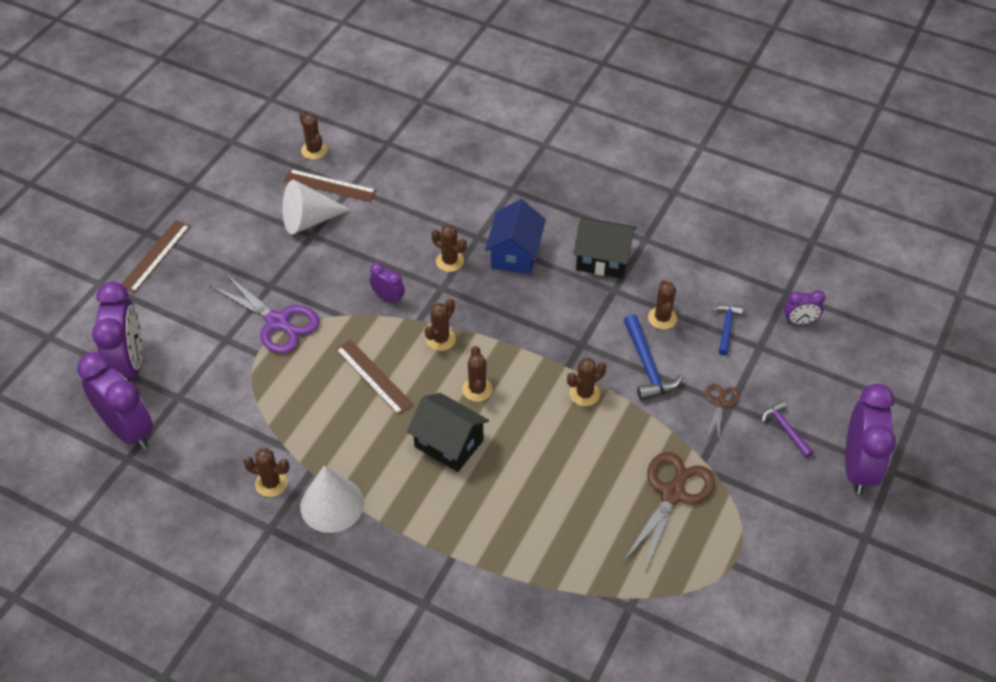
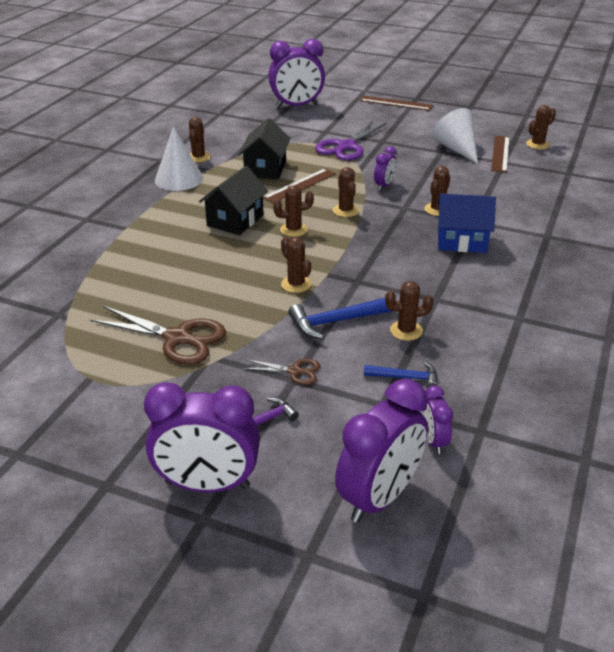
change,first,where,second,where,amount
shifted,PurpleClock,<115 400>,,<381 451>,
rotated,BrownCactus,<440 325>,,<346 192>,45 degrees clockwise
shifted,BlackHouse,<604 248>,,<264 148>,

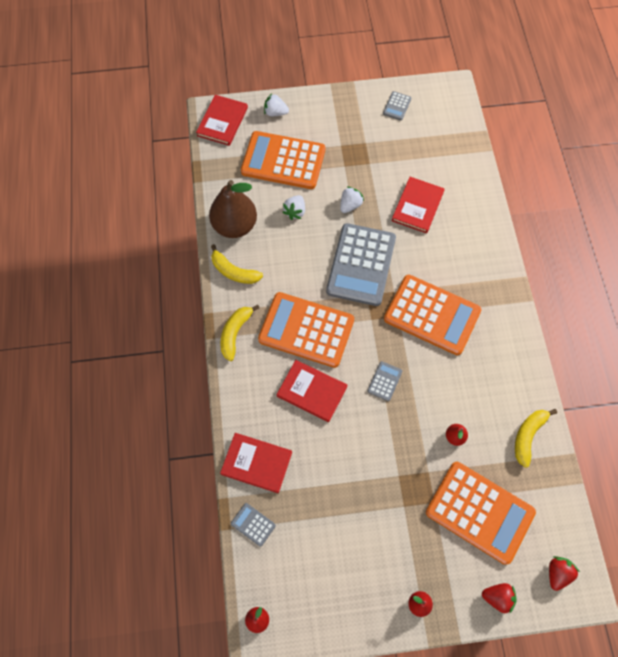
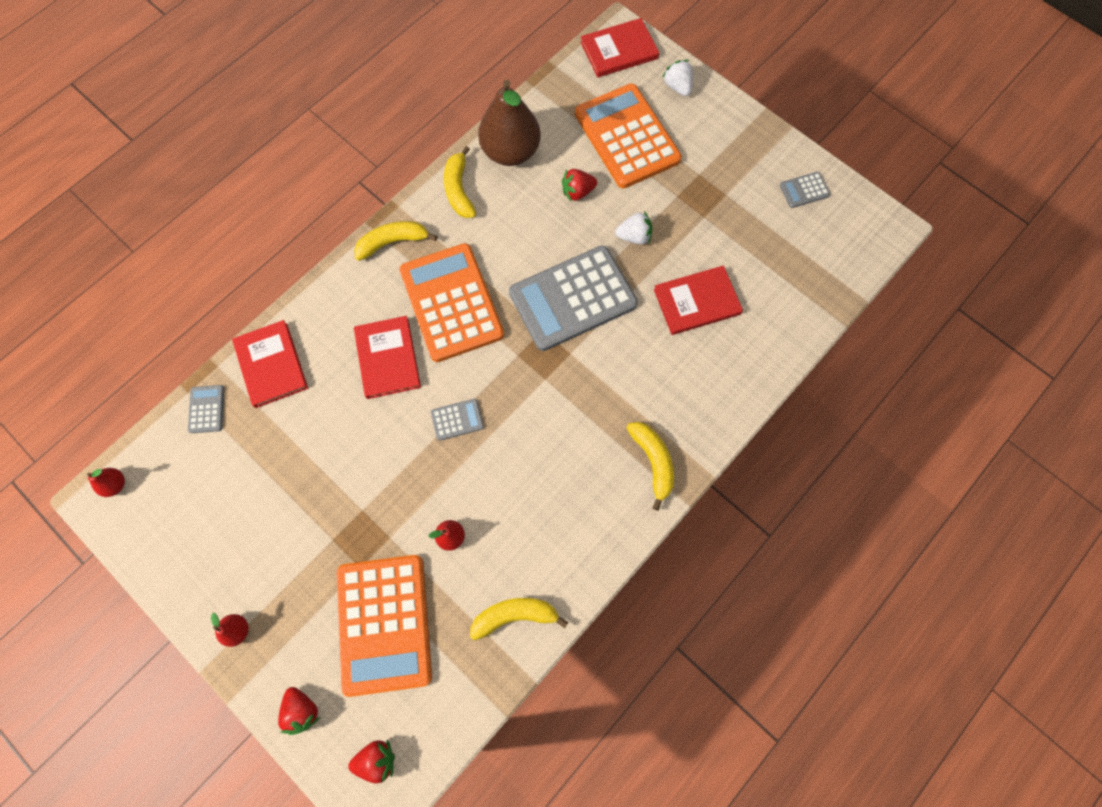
change,first,where,second,where,amount
repainted,WhiteStrawberry,<293 207>,RedStrawberry,<579 185>,
gone,OrangeCalculator,<433 315>,,,
new,,,YellowBanana,<650 466>,

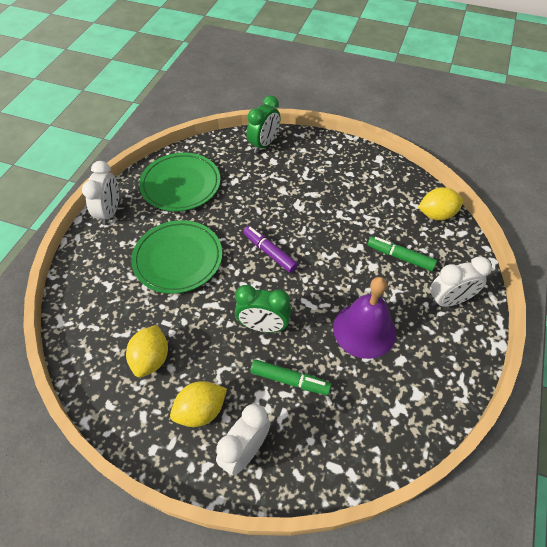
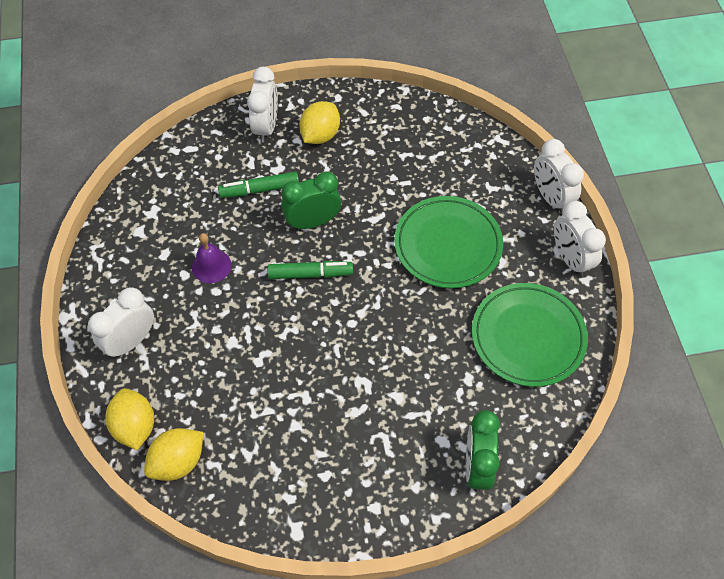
change,first,where,second,where,amount
shifted,YellowLemon,<147 351>,,<129 419>,
gone,PurpleMarker,<270 249>,,,
scaled,PurpleBell,<364 318>,,<212 258>,x0.57
shifted,GreenMarker,<402 253>,,<310 270>,
new,,,WhiteClock,<559 176>,

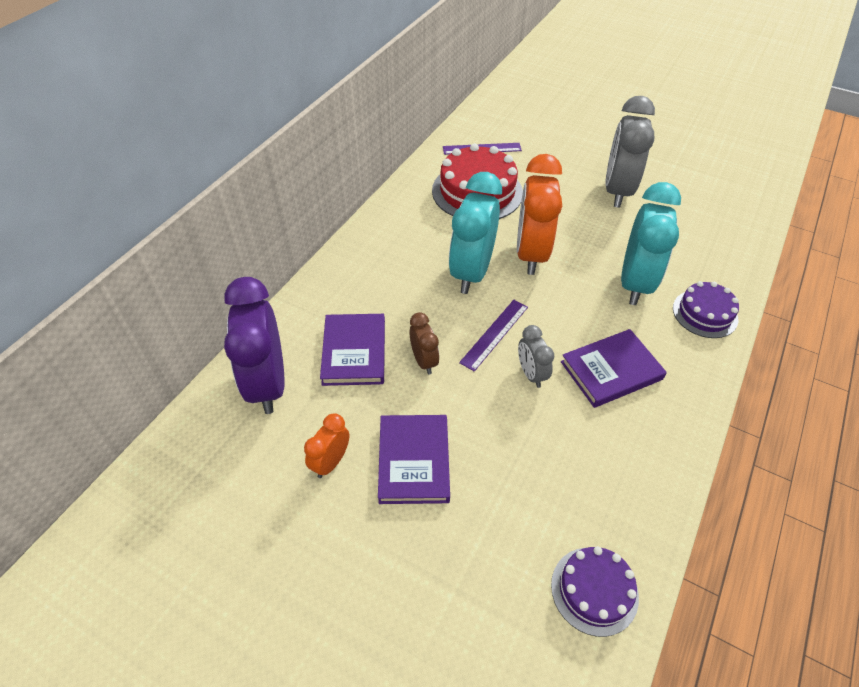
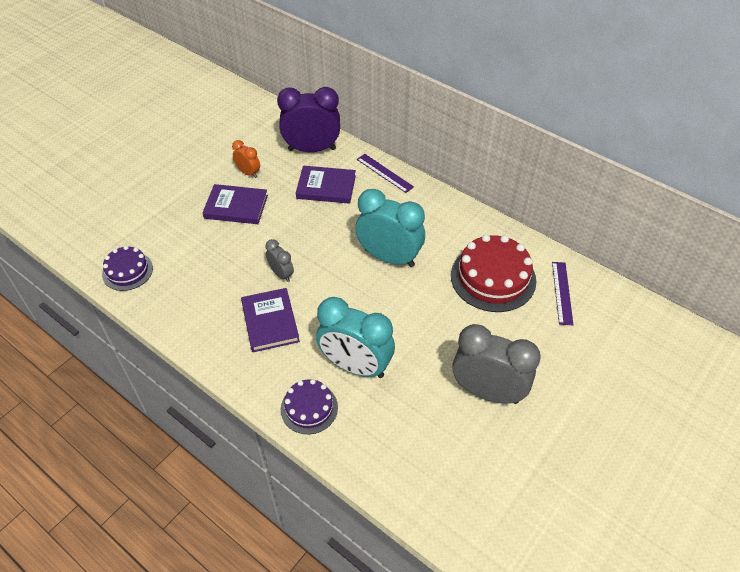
change,first,where,second,where,amount
gone,BrownClock,<424 343>,,,
shifted,PurpleRuler,<493 336>,,<385 173>,
gone,OrangeClock,<539 214>,,,
rotated,GreyClock,<536 356>,,<279 260>,60 degrees clockwise

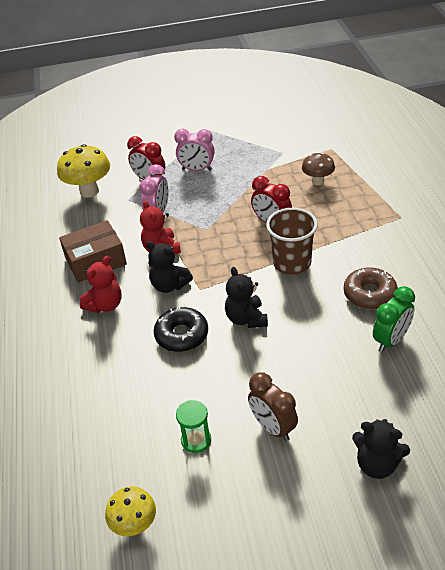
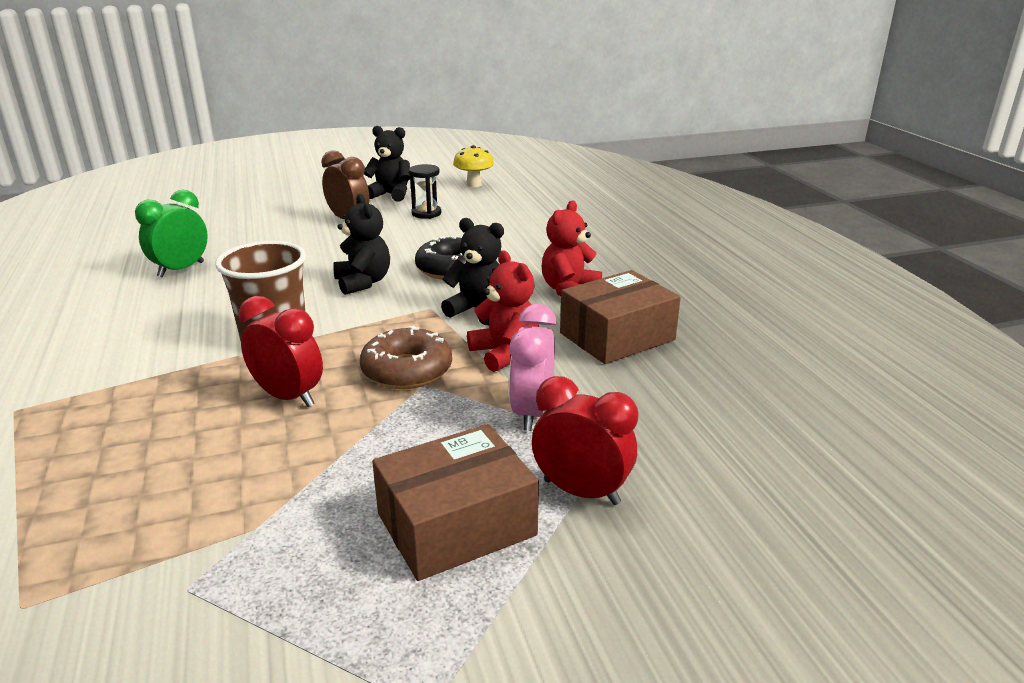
change,first,where,second,where,amount
gone,YellowMushroom,<83 171>,,,
swapped,PinkClock,<194 150>,BrownBox,<455 502>,
repainted,GreenHourglass,<193 426>,BlackHourglass,<425 191>,
gone,BrownMushroom,<318 168>,,,
shifted,BrownDonut,<371 288>,,<406 357>,
shifted,BlackTeddyBear,<381 449>,,<387 163>,

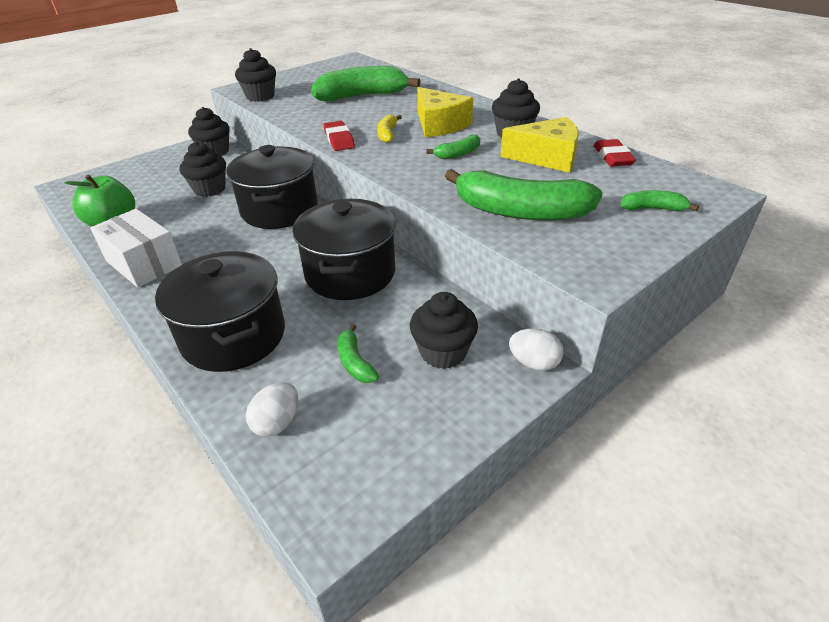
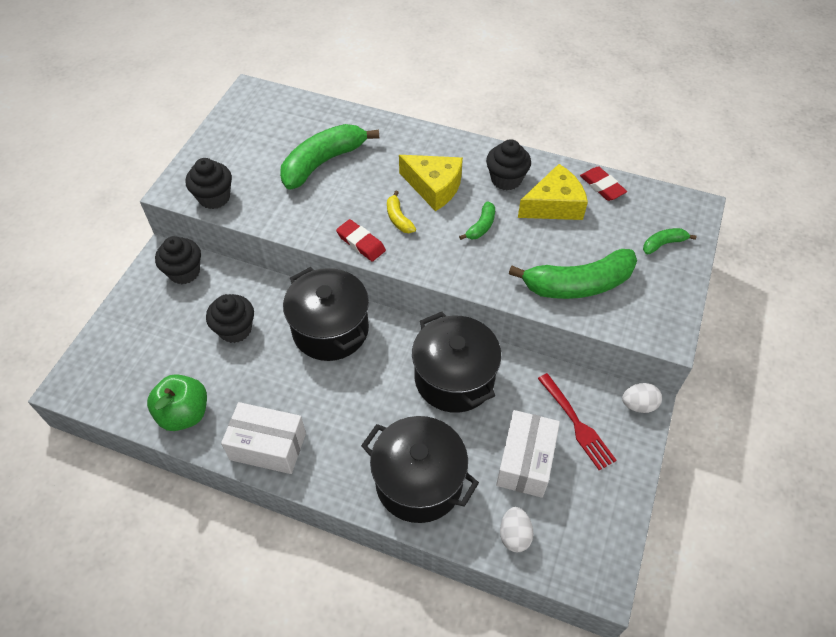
change,first,where,second,where,amount
swapped,GreenBanana,<358 353>,WhiteBox,<528 454>,
swapped,BlackCupcake,<444 330>,RedFork,<577 421>,

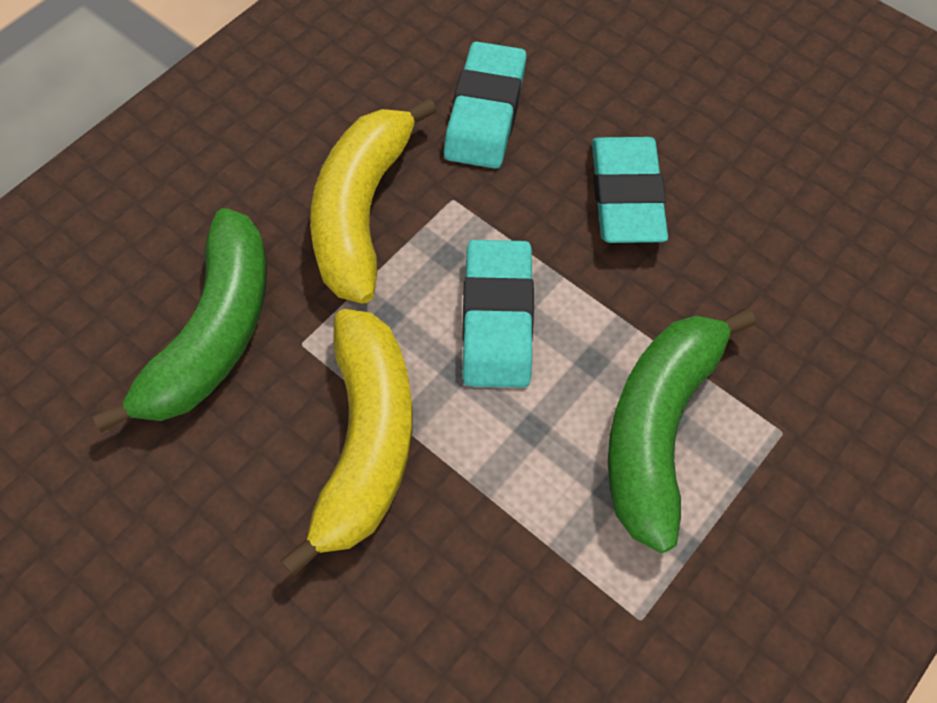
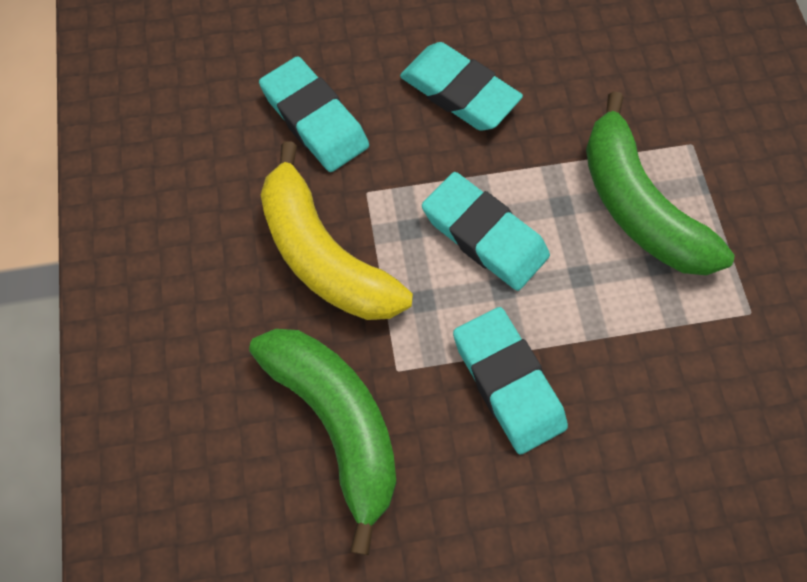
change,first,where,second,where,amount
swapped,YellowBanana,<346 443>,TurquoiseEraser,<510 381>,

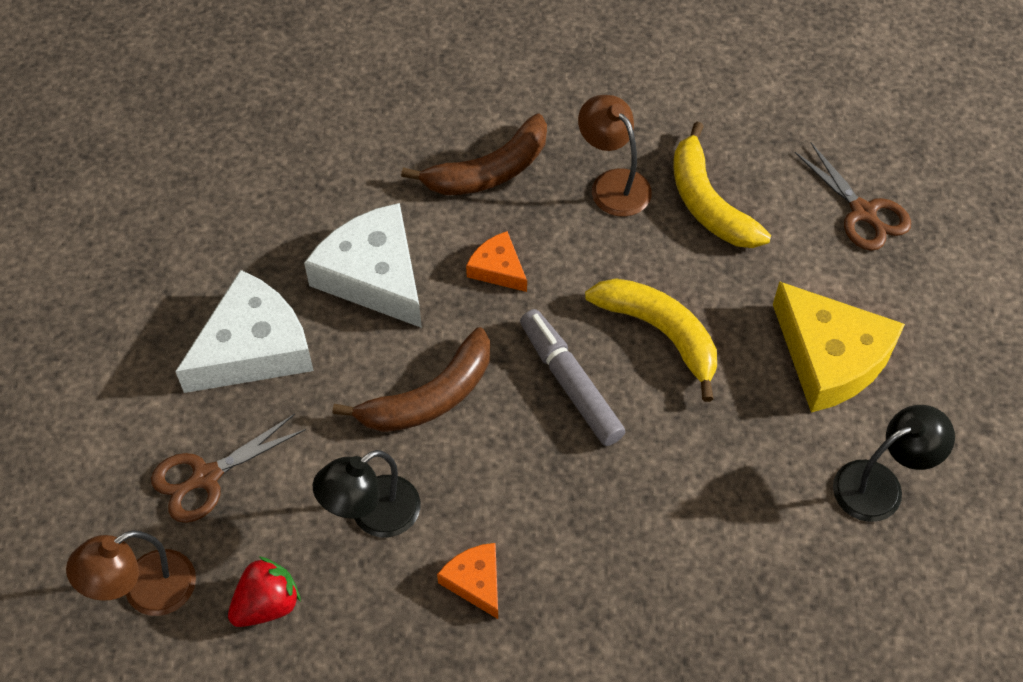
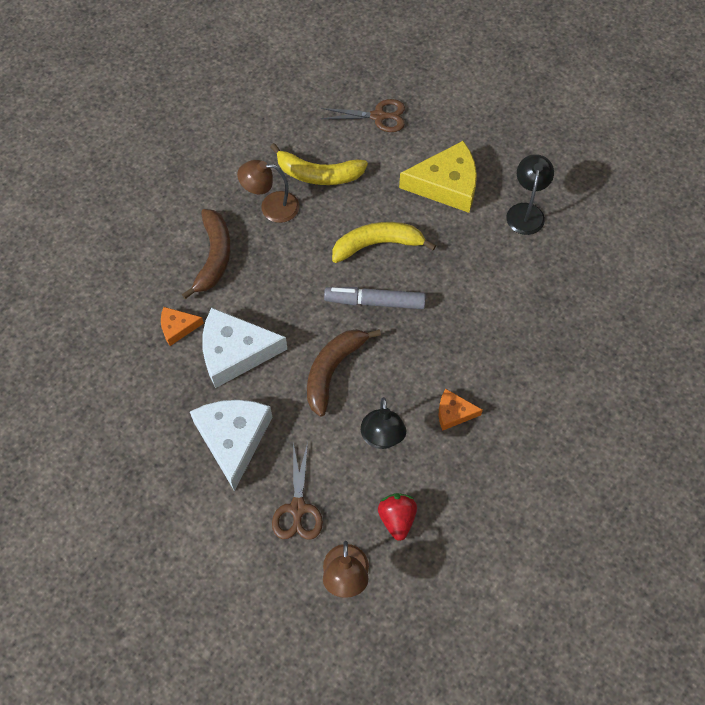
change,first,where,second,where,amount
rotated,BrownBanana,<411 379>,,<344 373>,150 degrees counterclockwise
shifted,OrangeCheese,<496 261>,,<182 326>,

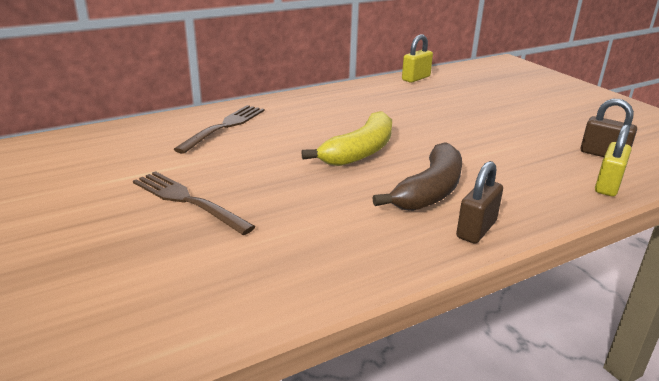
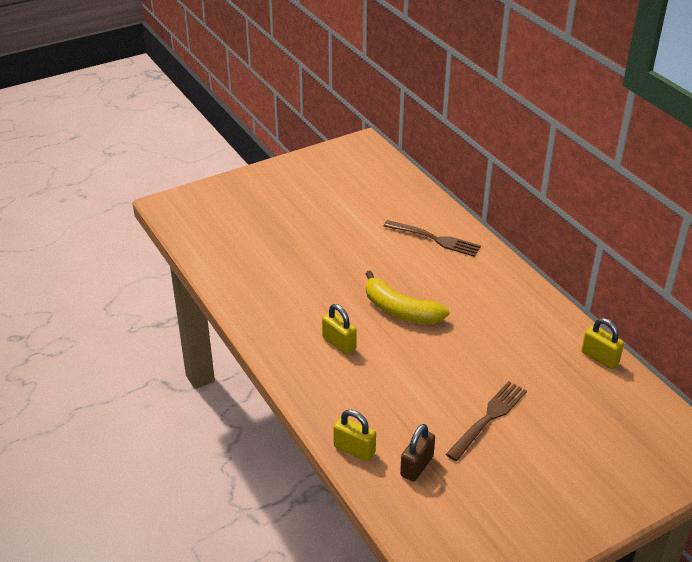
change,first,where,second,where,amount
shifted,BrownFork,<194 203>,,<486 421>,
swapped,BrownBanana,<417 176>,YellowPadlock,<339 329>,
gone,BrownPadlock,<479 202>,,,

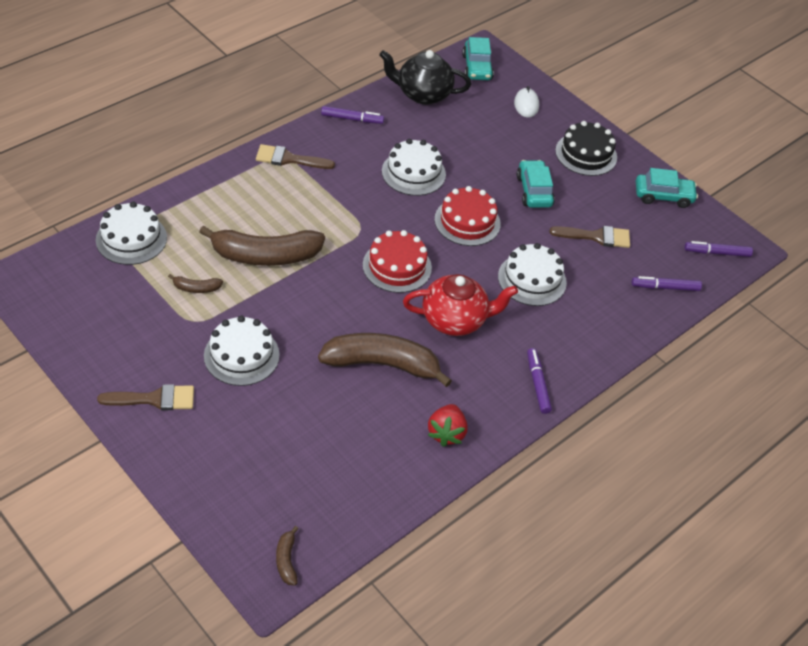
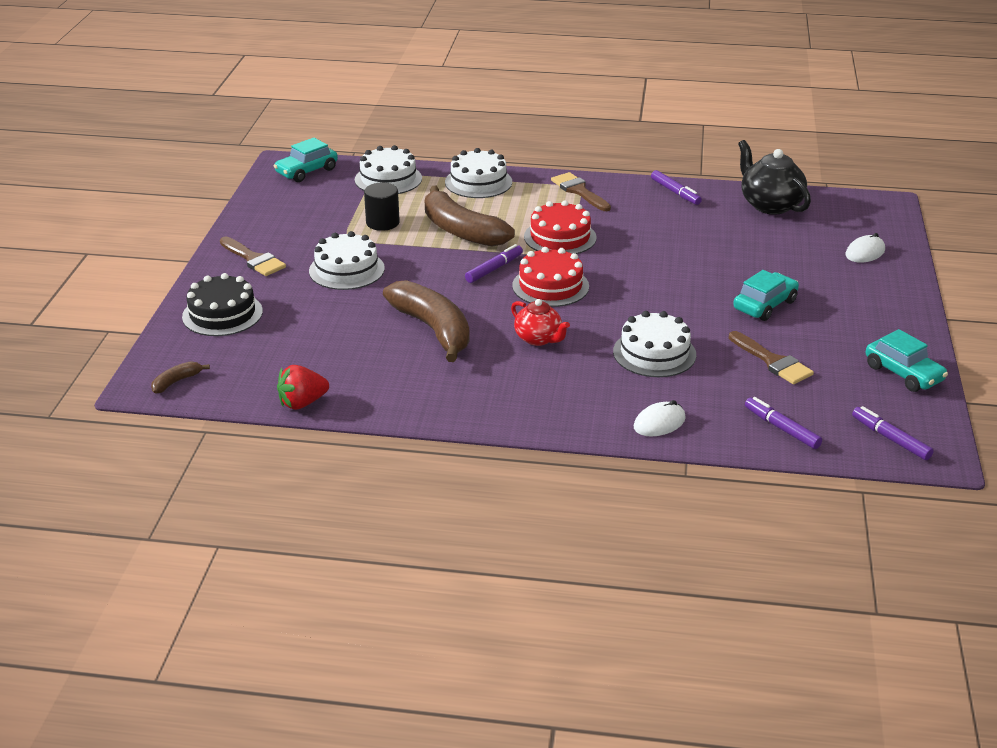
change,first,where,second,where,amount
swapped,BrownBanana,<195 283>,BlackCylinder,<382 207>,
shifted,WhiteCake,<414 167>,,<478 173>,
scaled,RedTeapot,<460 305>,,<540 322>,x0.63
shifted,RedStrawberry,<448 425>,,<303 387>,
shifted,RedCake,<467 216>,,<560 227>,
shifted,TurquoiseCar,<478 58>,,<306 160>,
shifted,PurpleMarker,<539 381>,,<494 263>,
shifted,BlackCake,<586 148>,,<222 304>,
new,,,WhiteMouse,<660 418>,

